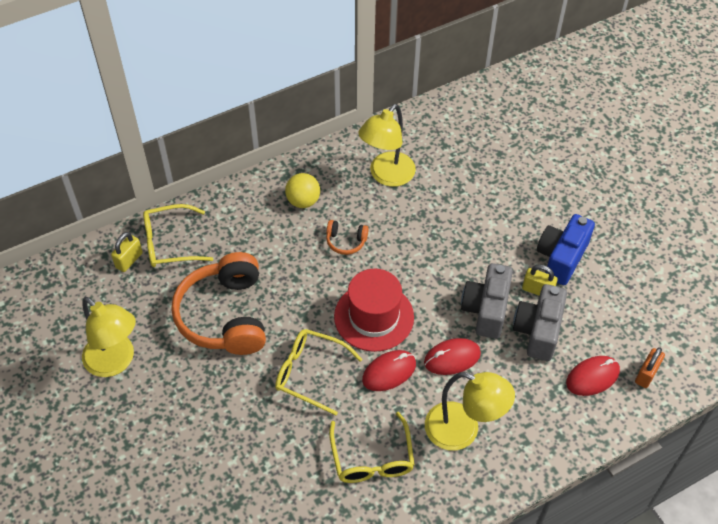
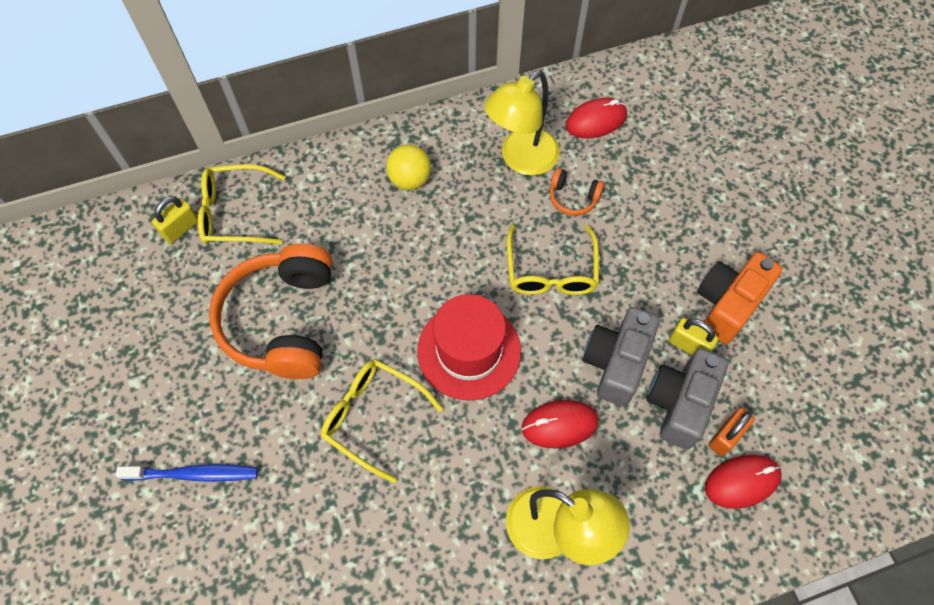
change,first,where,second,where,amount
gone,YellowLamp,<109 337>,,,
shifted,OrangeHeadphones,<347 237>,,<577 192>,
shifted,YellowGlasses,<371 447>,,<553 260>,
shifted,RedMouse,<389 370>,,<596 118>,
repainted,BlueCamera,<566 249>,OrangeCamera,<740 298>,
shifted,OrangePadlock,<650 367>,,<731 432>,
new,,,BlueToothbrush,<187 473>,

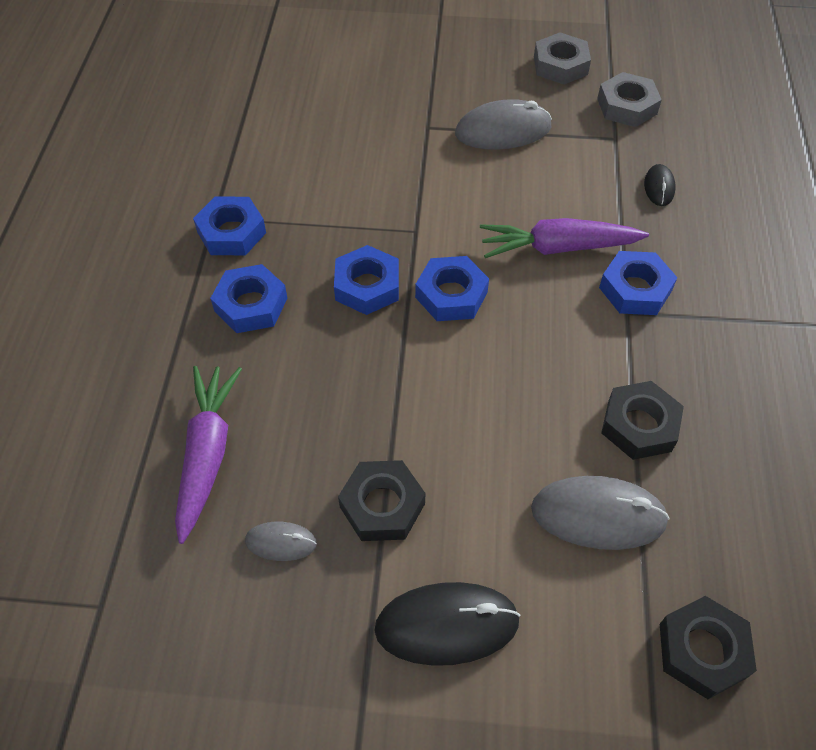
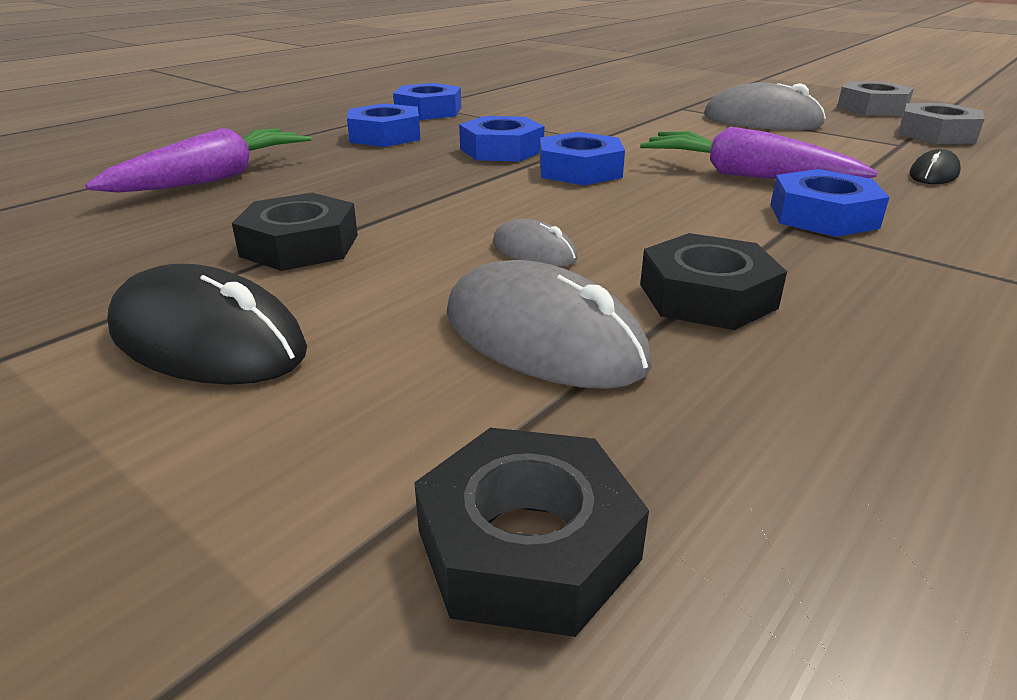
change,first,where,second,where,amount
shifted,GreyMouse,<281 541>,,<535 243>,

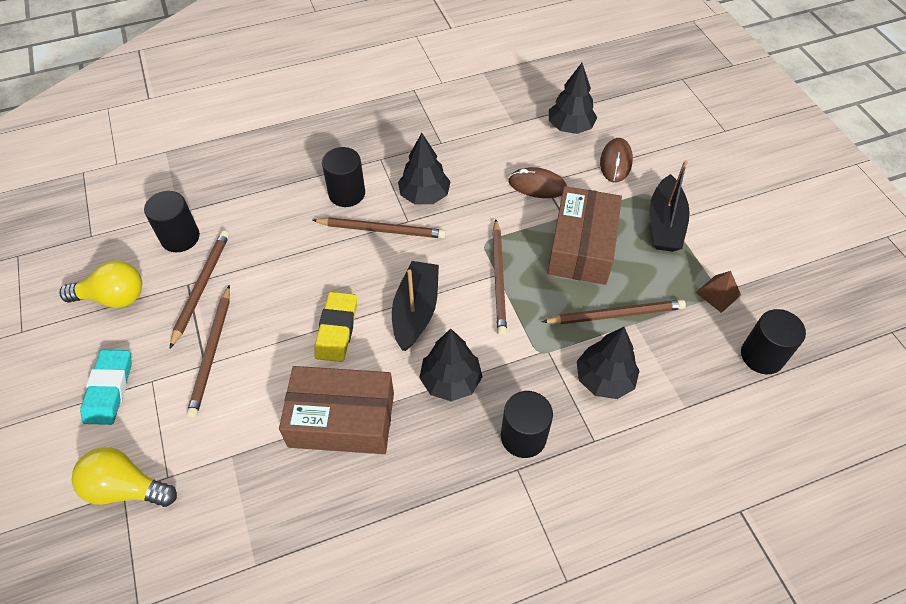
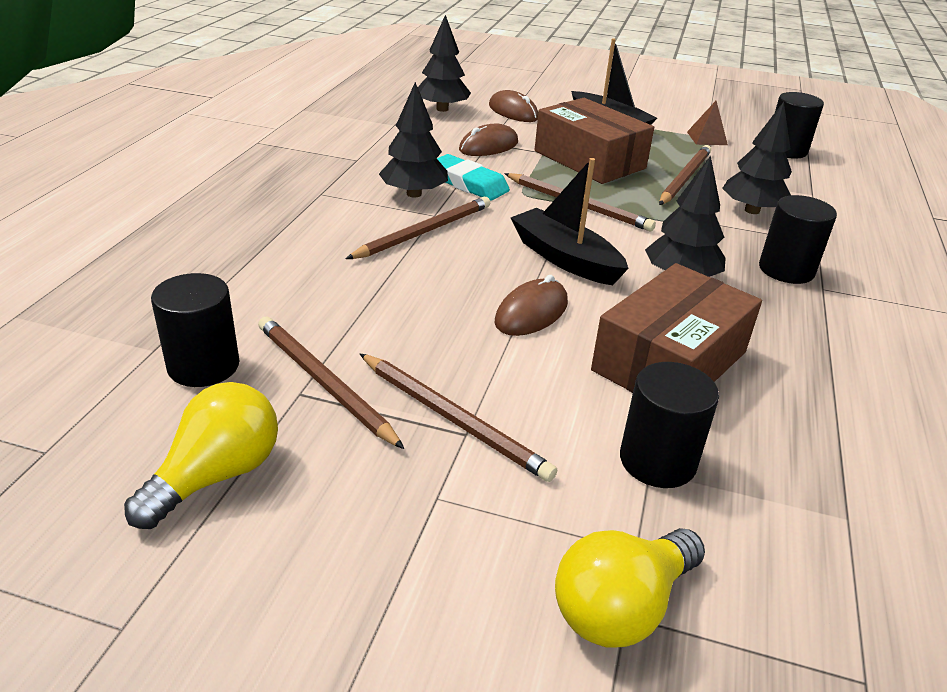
change,first,where,second,where,amount
shifted,TurquoiseEraser,<106 387>,,<473 177>,
swapped,YellowEraser,<335 327>,BrownMouse,<531 305>,
shifted,BlackCylinder,<343 177>,,<669 425>,

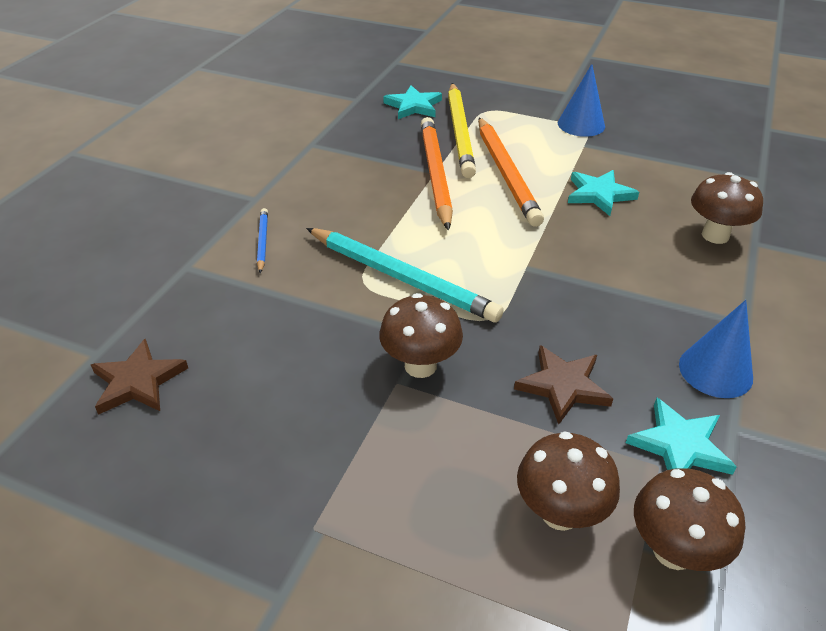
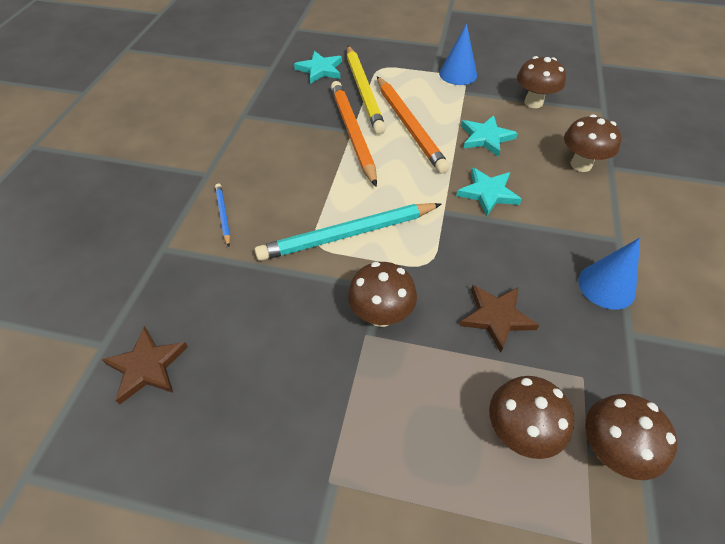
change,first,where,second,where,amount
rotated,TurquoisePencil,<405 275>,,<348 232>,135 degrees clockwise
shifted,TurquoiseStar,<681 436>,,<489 192>,
new,,,BrownMushroom,<541 82>,

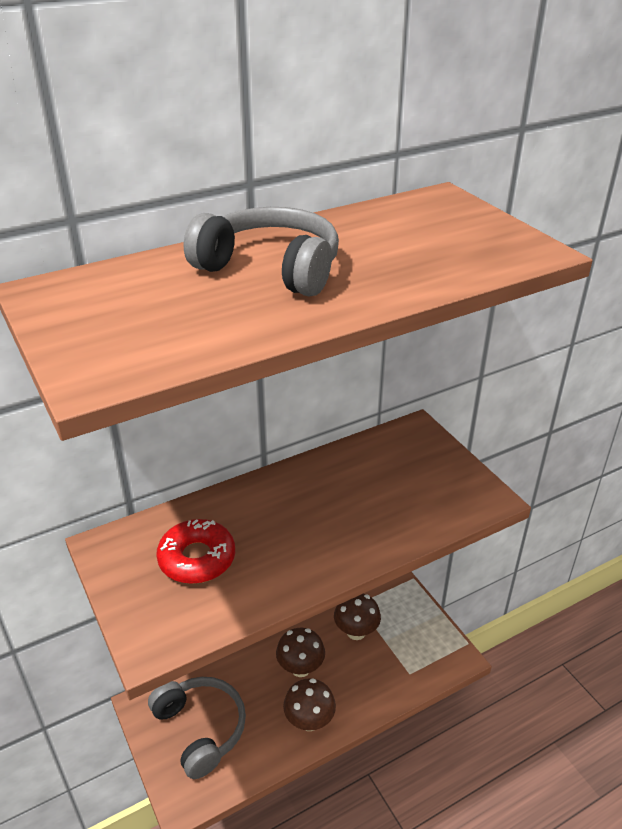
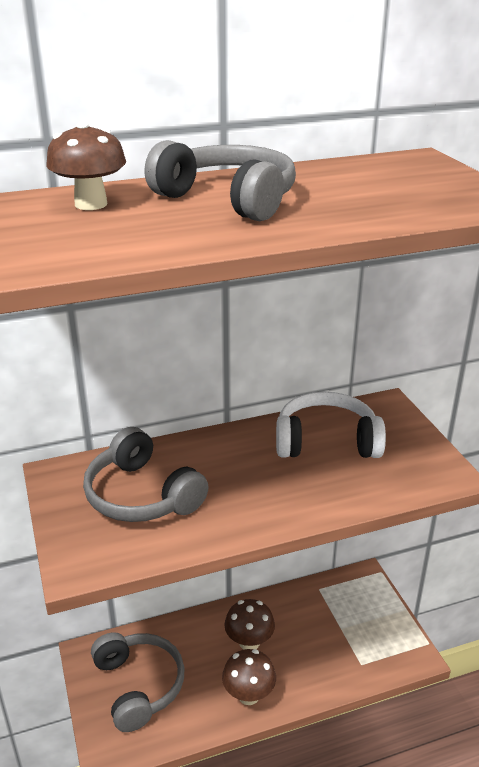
change,first,where,second,where,amount
swapped,RedDonut,<195 551>,GreyHeadphones,<146 474>,
shifted,BrownMushroom,<357 617>,,<86 165>,
new,,,WhiteHeadphones,<331 425>,

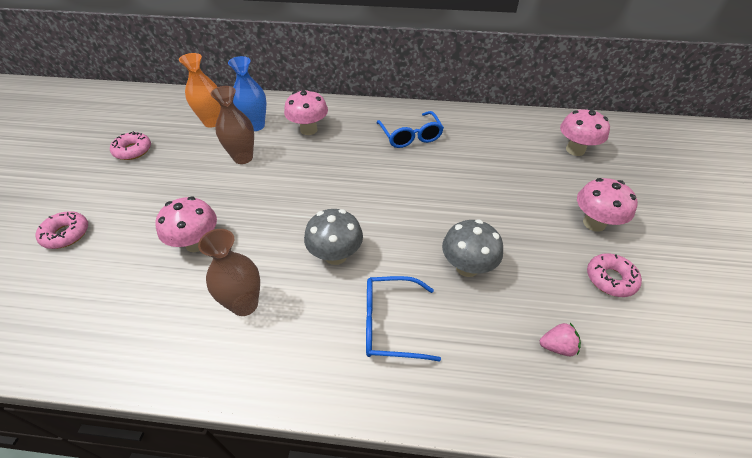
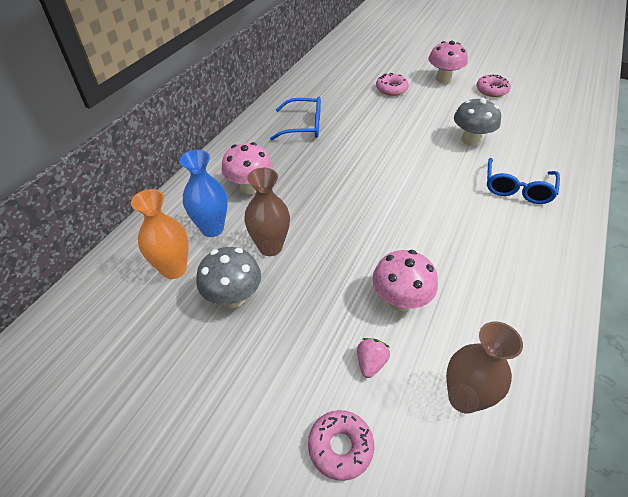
change,first,where,second,where,amount
shifted,PinkDonut,<130 145>,,<392 84>,
shifted,BrownVase,<229 272>,,<484 367>,
shifted,GreyMushroom,<333 237>,,<228 277>,
shifted,PinkStrawberry,<560 339>,,<373 358>,
gone,PinkMushroom,<585 132>,,,

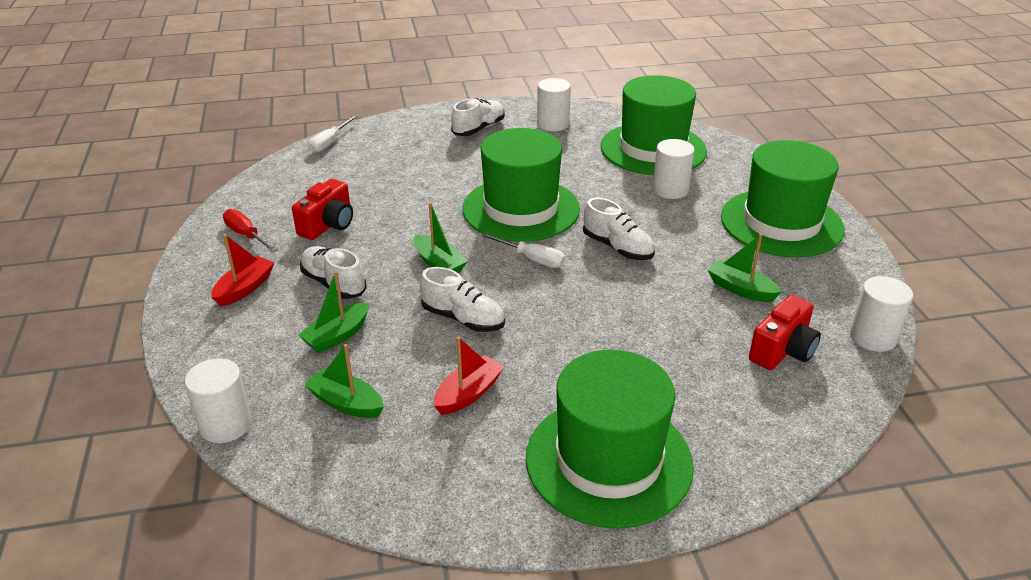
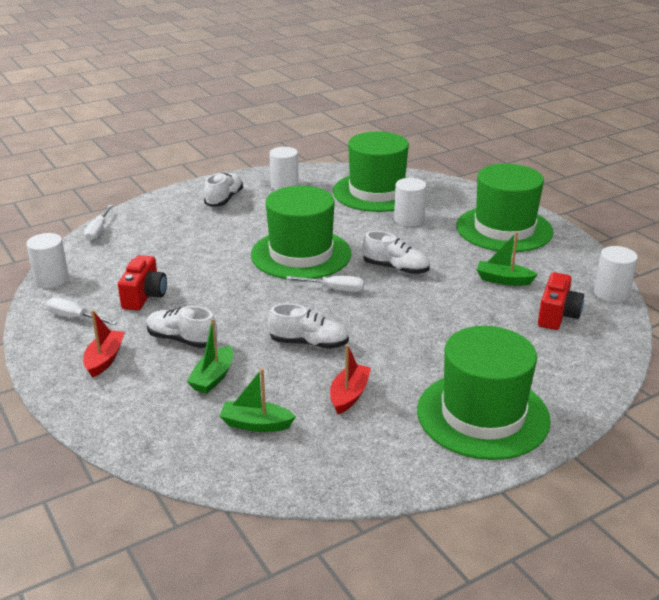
change,first,where,second,where,amount
shifted,WhiteCylinder,<218 400>,,<47 260>,
repainted,RedScrewdriver,<250 230>,WhiteScrewdriver,<82 311>,
gone,GreenBoat,<441 237>,,,

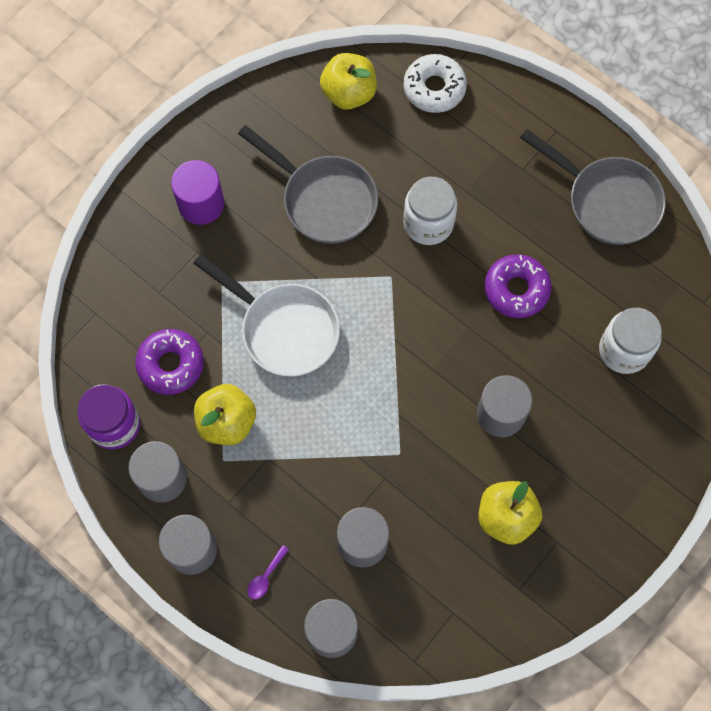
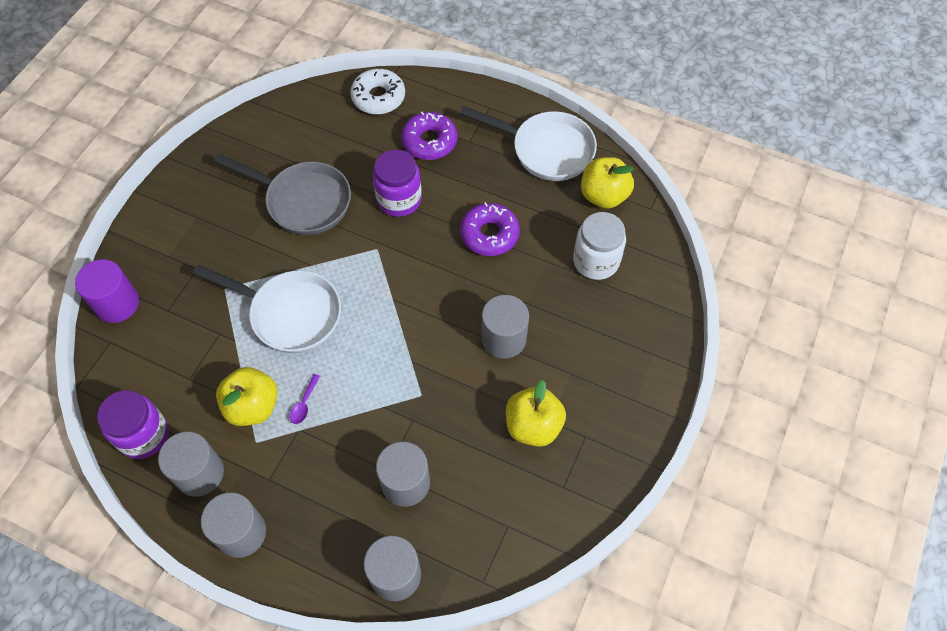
change,first,where,second,where,amount
shifted,PurpleDonut,<169 362>,,<429 136>,
shifted,PurpleCylinder,<197 192>,,<107 291>,
shifted,PurpleSpoon,<268 572>,,<304 399>,
shifted,YellowApple,<348 81>,,<607 183>,
repainted,WhiteJar,<430 211>,PurpleJar,<397 183>,
repainted,GreyPan,<593 187>,WhitePan,<528 143>,

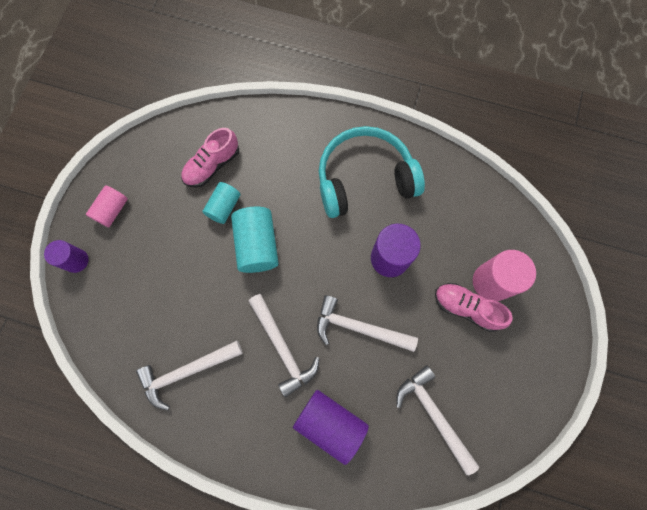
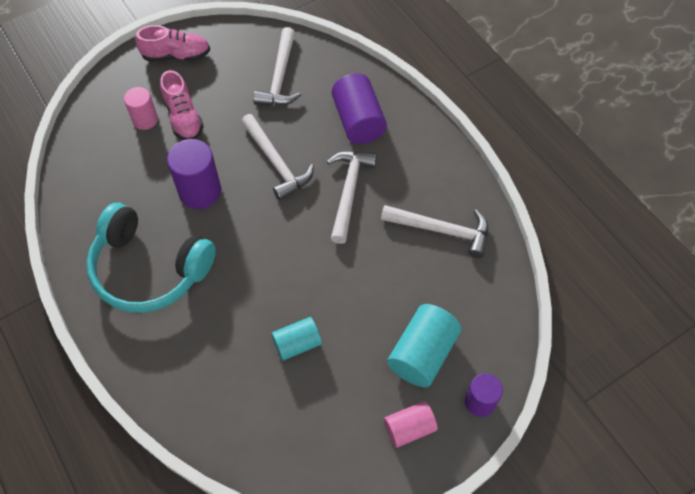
change,first,where,second,where,amount
shifted,PinkShoe,<210 157>,,<172 43>,
shifted,TurquoiseCylinder,<255 240>,,<424 345>,
scaled,PinkCylinder,<504 275>,,<141 108>,x0.63

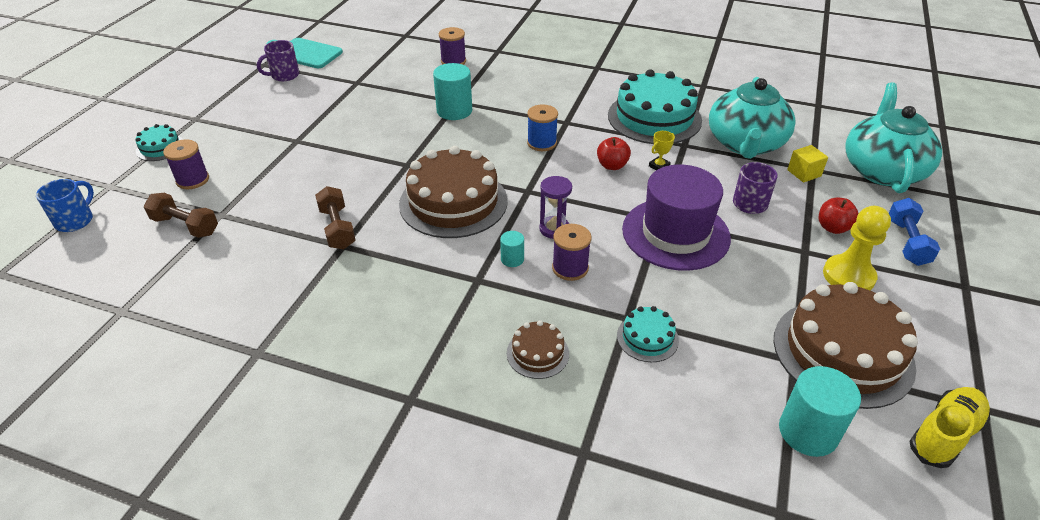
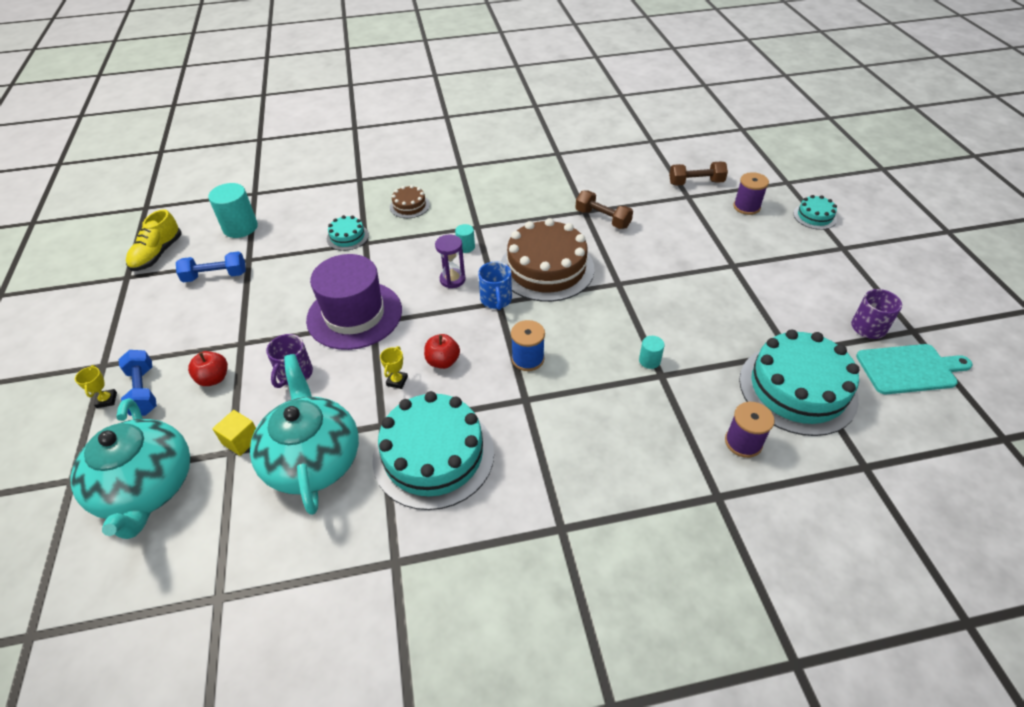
change,first,where,second,where,amount
shifted,BlueMug,<65 205>,,<495 286>,
scaled,TurquoiseCylinder,<452 91>,,<652 352>,x0.51
gone,PurpleSpool,<571 252>,,,
swapped,BrownCake,<846 345>,BlueDumbbell,<211 266>,
gone,YellowPawn,<857 248>,,,
new,,,YellowTrophy,<96 386>,
new,,,TurquoiseCake,<799 383>,

